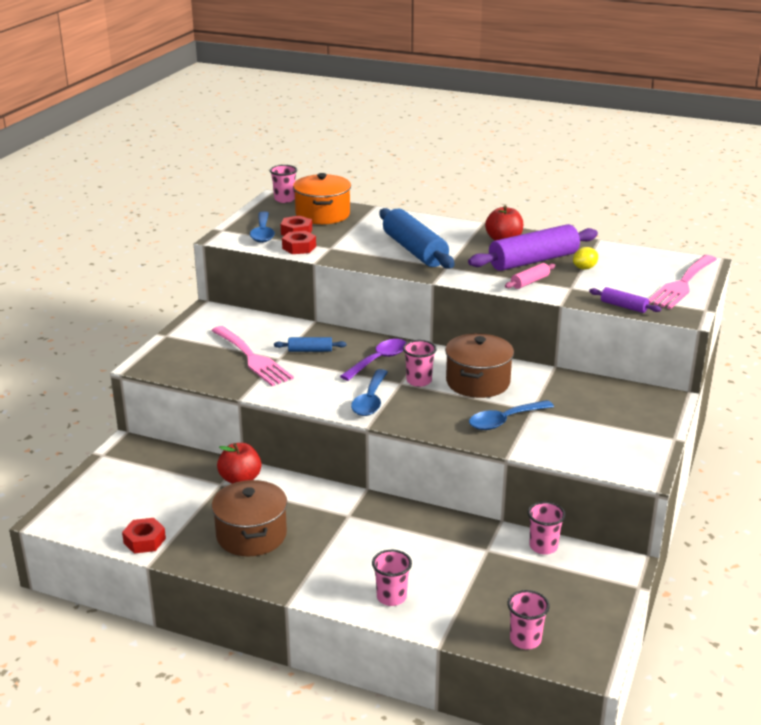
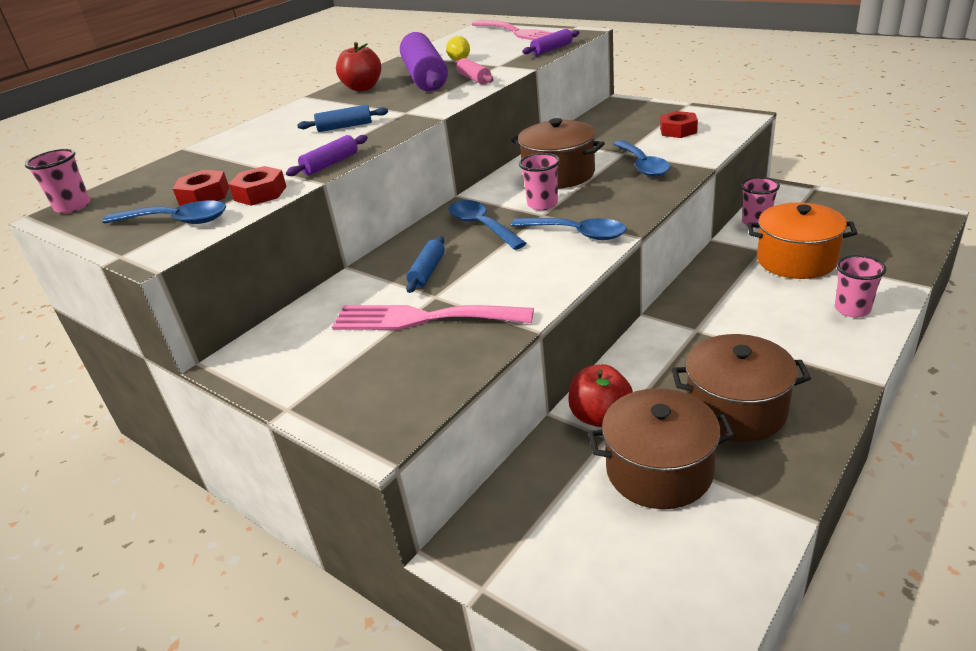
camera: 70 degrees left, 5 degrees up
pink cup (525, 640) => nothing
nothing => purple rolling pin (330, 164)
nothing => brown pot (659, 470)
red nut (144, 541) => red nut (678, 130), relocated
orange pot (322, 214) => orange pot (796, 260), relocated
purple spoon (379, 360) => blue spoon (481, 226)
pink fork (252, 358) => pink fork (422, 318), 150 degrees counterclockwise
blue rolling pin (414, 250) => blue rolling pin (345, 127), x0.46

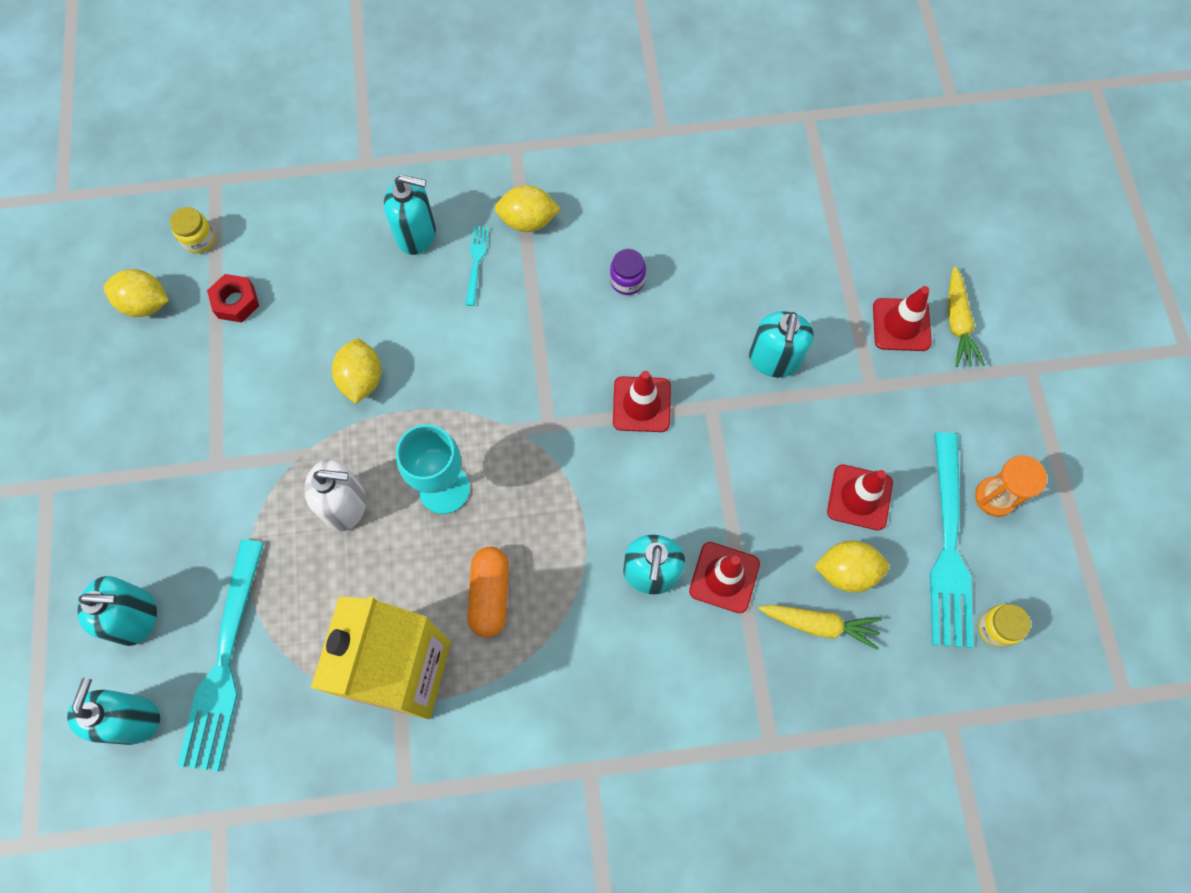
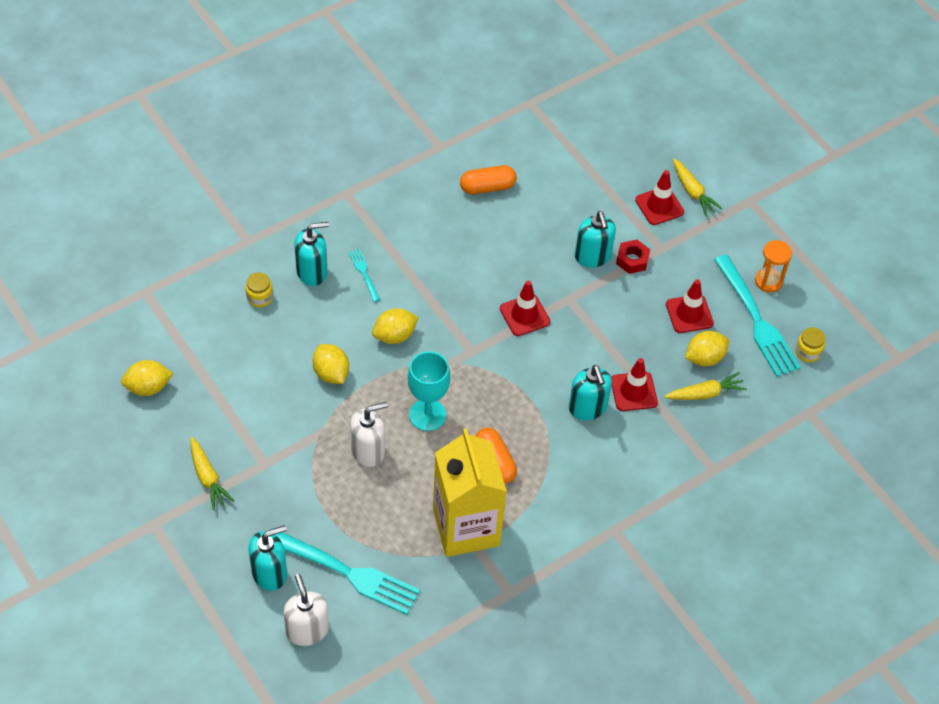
camera: 30 degrees left, 15 degrees down
purple jar (627, 280) => nothing
nothing => yellow carrot (208, 478)
nothing => orange capsule (487, 187)
yellow jar (199, 239) => yellow jar (260, 297), relocated
red nut (236, 302) => red nut (632, 260), relocated
yellow lemon (528, 221) => yellow lemon (394, 335), relocated
turquoise soap dispenser (133, 719) => white soap dispenser (307, 630)
turquoise fork (224, 662) => turquoise fork (346, 572), 45 degrees counterclockwise

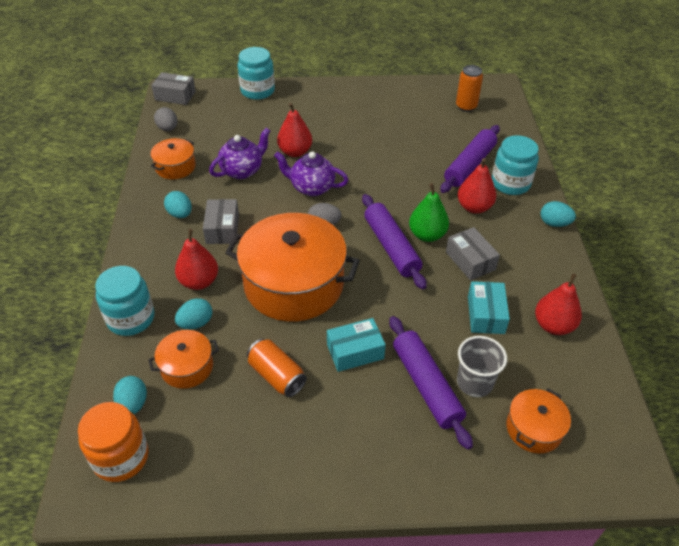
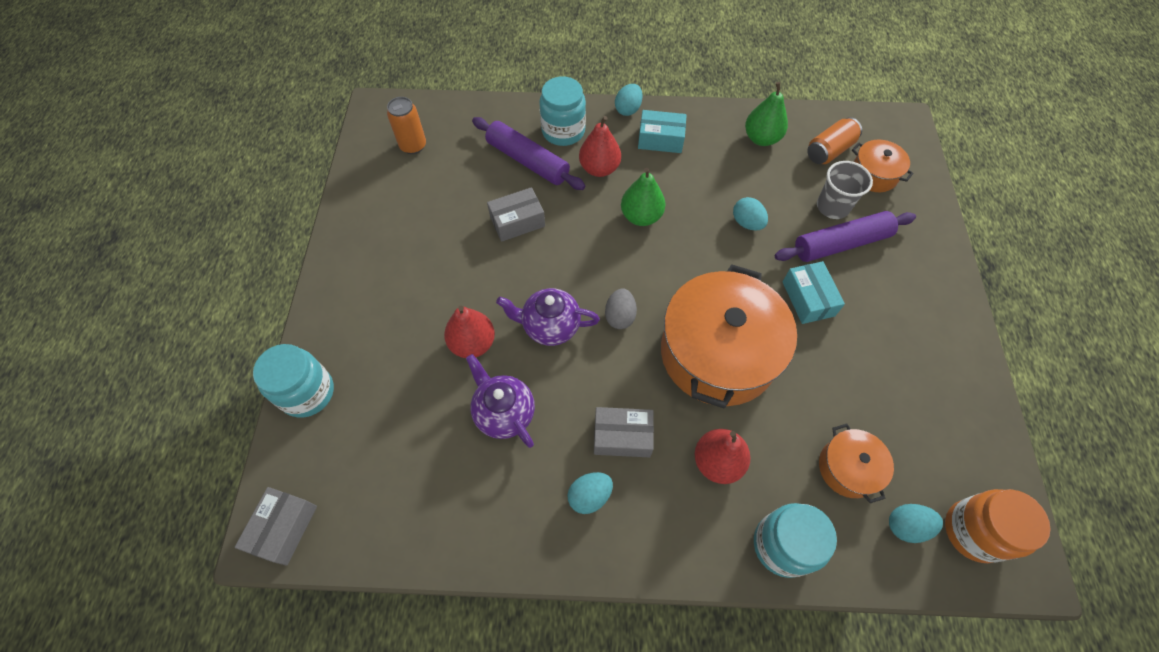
camera: 85 degrees left, 15 degrees up
orange pot (175, 167) => nothing
grey egg (168, 128) => nothing
purple rolling pin (391, 247) => nothing
turquoise egg (196, 323) => turquoise egg (747, 223), relocated
orange can (276, 376) => orange can (829, 150), relocated
grey box (470, 261) => grey box (517, 221), relocated
turquoise box (486, 314) => turquoise box (660, 139), relocated
red pear (553, 325) => green pear (761, 138)
purple teapot (311, 188) => purple teapot (550, 326), 75 degrees clockwise

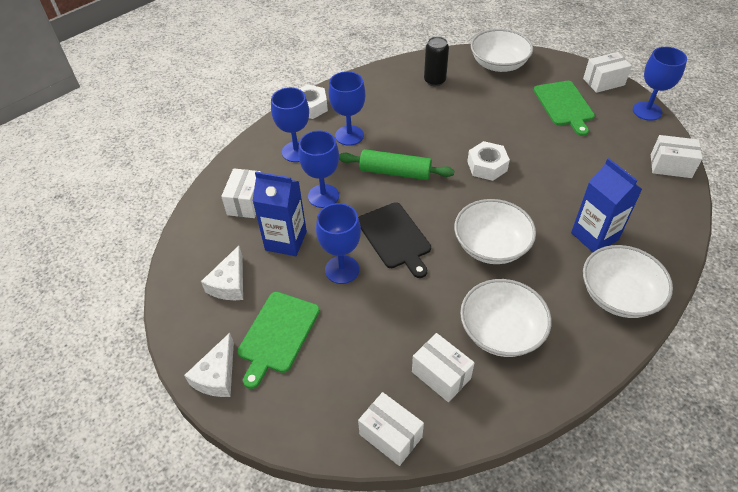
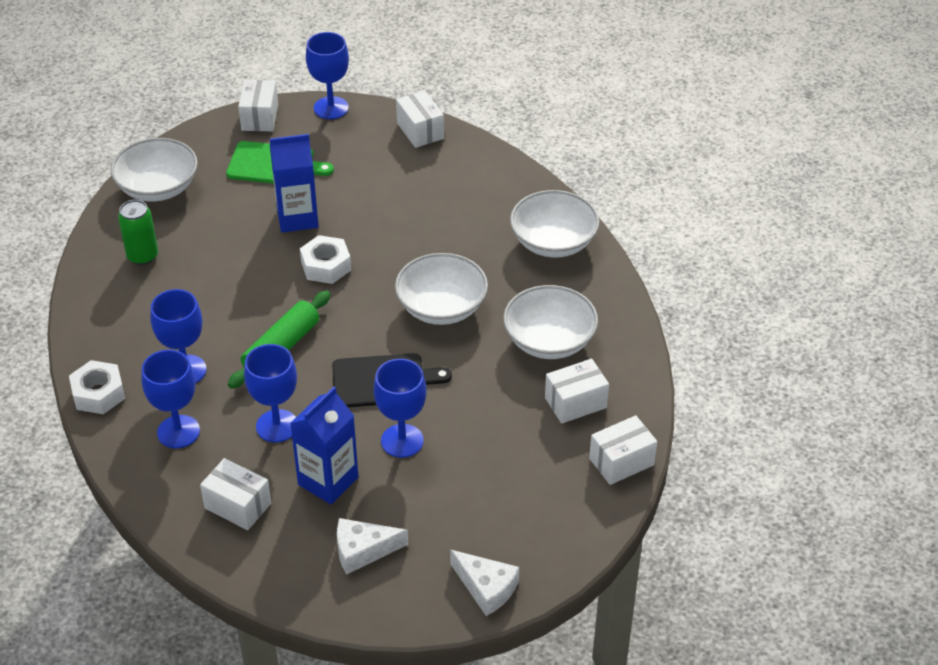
camera: 70 degrees left, 5 degrees down
green cutting board (277, 334) => nothing
blue carton (594, 236) => blue carton (297, 218), relocated
black can (434, 81) => green can (142, 256)
white cheese (229, 283) => white cheese (363, 550), 135 degrees clockwise
white box (670, 166) => white box (420, 131), 60 degrees counterclockwise

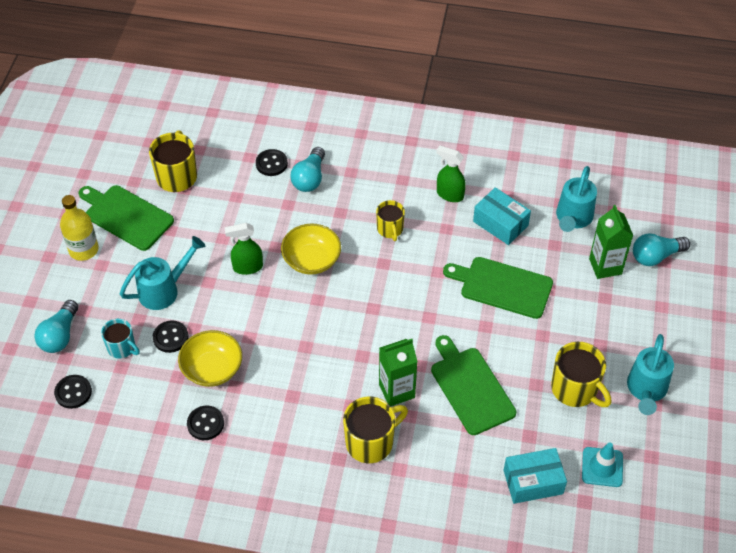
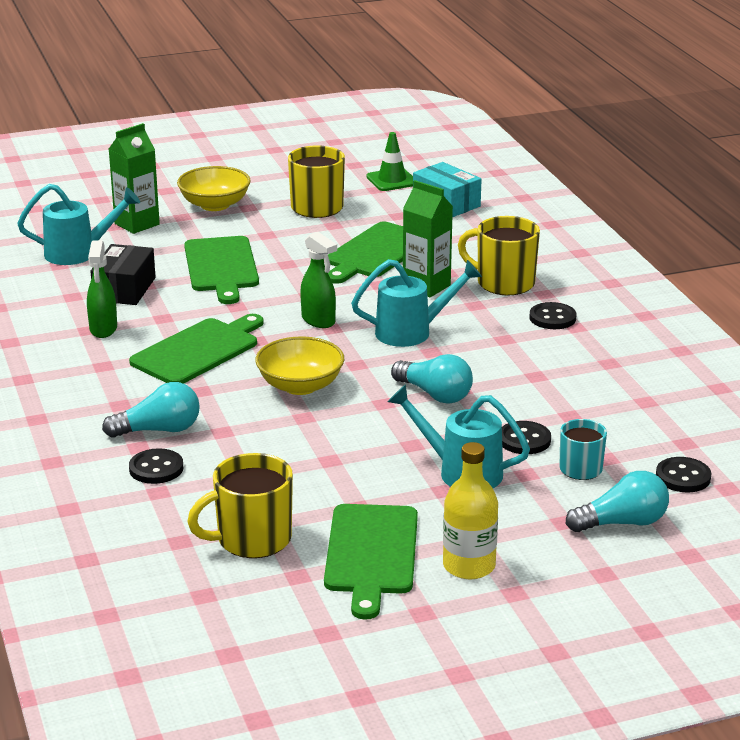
camera: 120 degrees left, 25 degrees down
yellow bowl (212, 369) => yellow bowl (215, 205), relocated
black button (205, 424) => black button (552, 318), relocated
green spray bottle (247, 267) => green spray bottle (318, 321), relocated
turquoise watering can (646, 390) => turquoise watering can (411, 332), relocated
turquoise light bulb (655, 256) => turquoise light bulb (435, 394), relocated
yellow mug (390, 229) => green cutting board (198, 350)
turquoise box (500, 223) => black box (124, 289)
turquoise traffic cone (602, 467) => green traffic cone (392, 180)

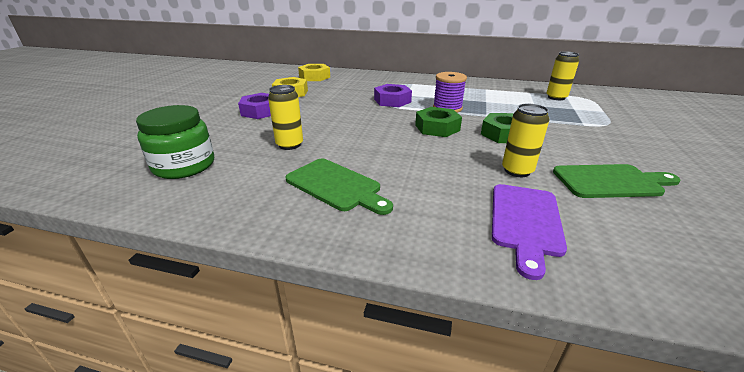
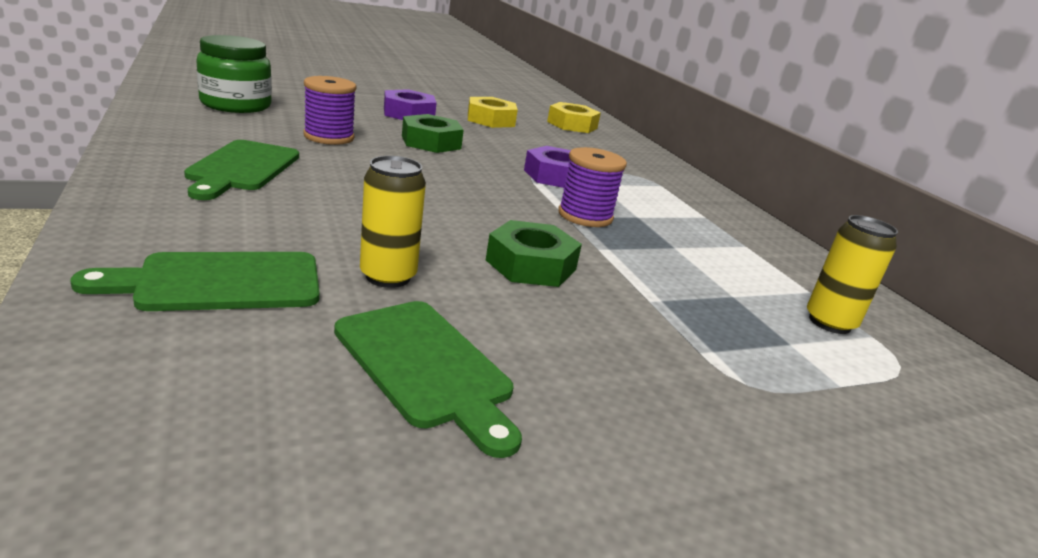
camera: 50 degrees right, 5 degrees down
green nut (437, 128) => green nut (431, 142), relocated
yellow can (289, 145) => purple spool (329, 137)
purple cutting board (525, 222) => green cutting board (219, 282)

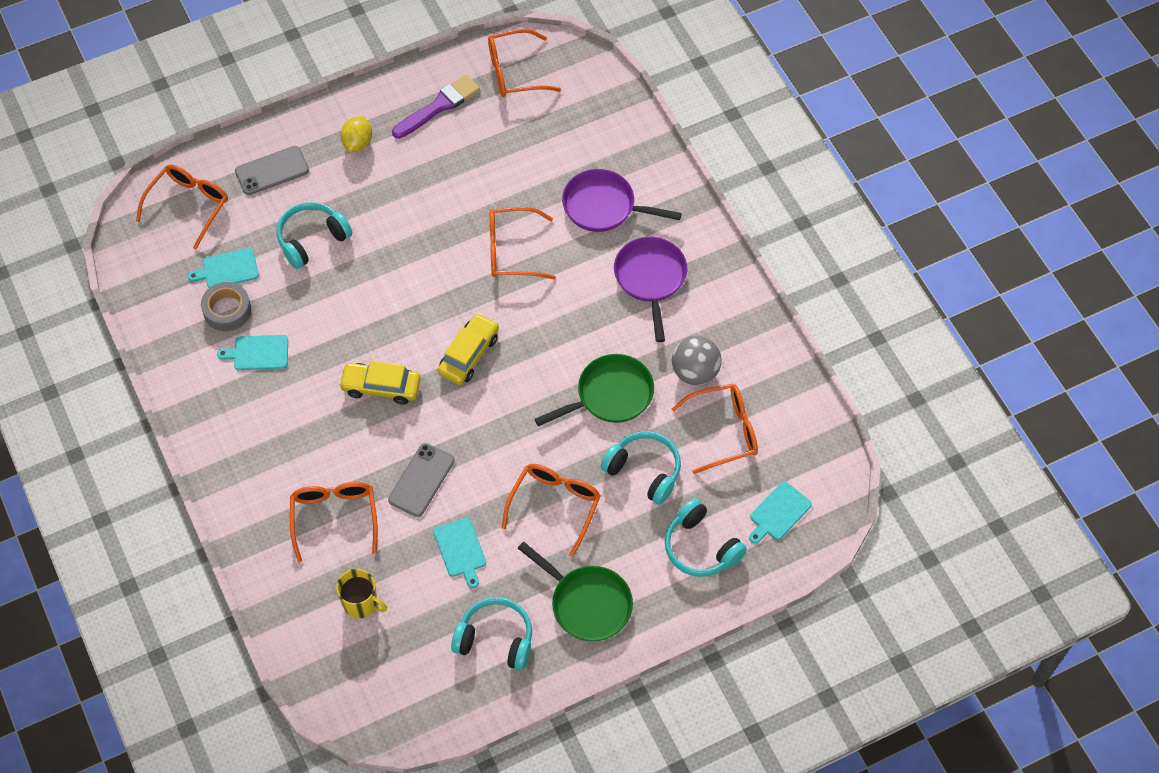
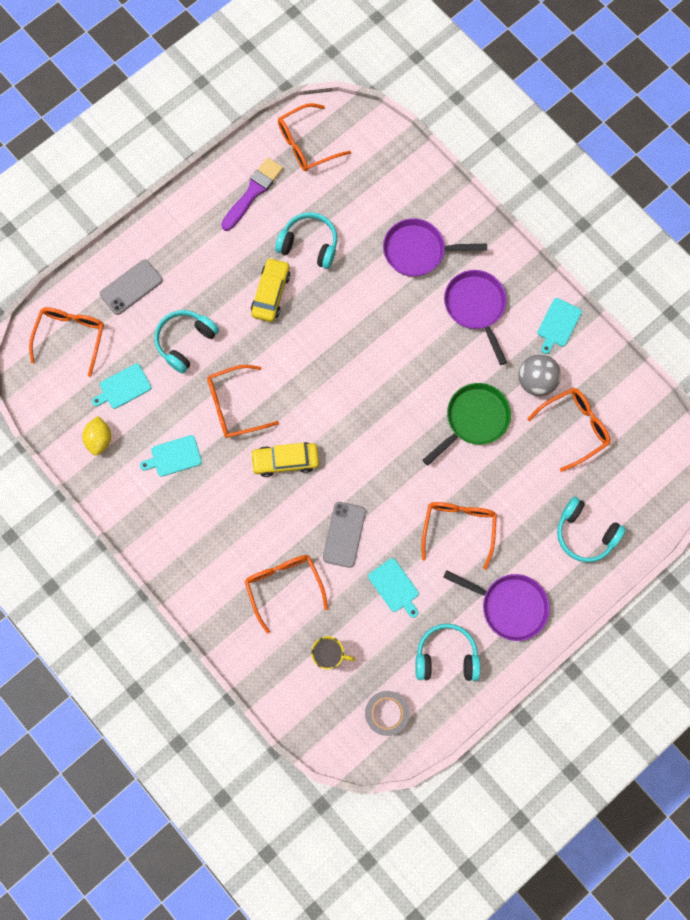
camera: 15 degrees left, 15 degrees up
grey tape (227, 310) => grey tape (386, 713), relocated
yellow lemon (358, 143) => yellow lemon (99, 439), relocated
yellow car (469, 354) => yellow car (271, 293), relocated
orange glasses (511, 251) => orange glasses (234, 406), relocated
turquoise headphones (644, 471) => turquoise headphones (309, 245), relocated
turquoise cutting board (778, 513) => turquoise cutting board (558, 324), relocated
green pan (587, 603) => purple pan (509, 606)

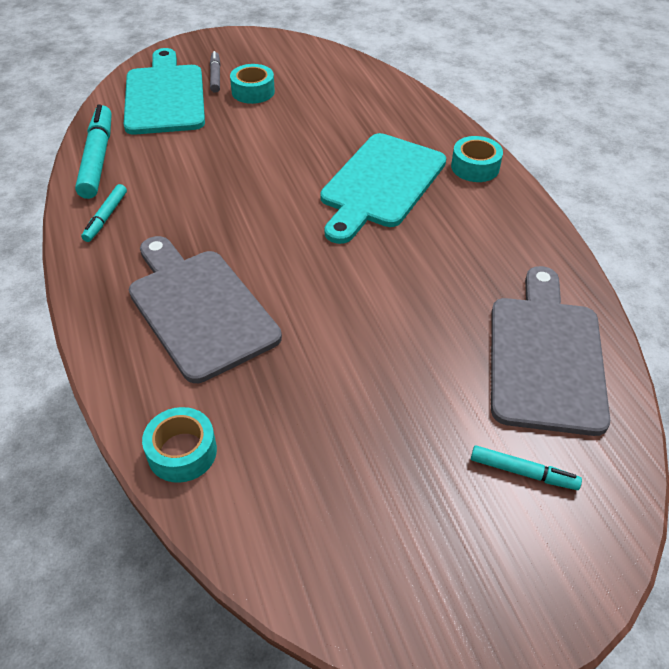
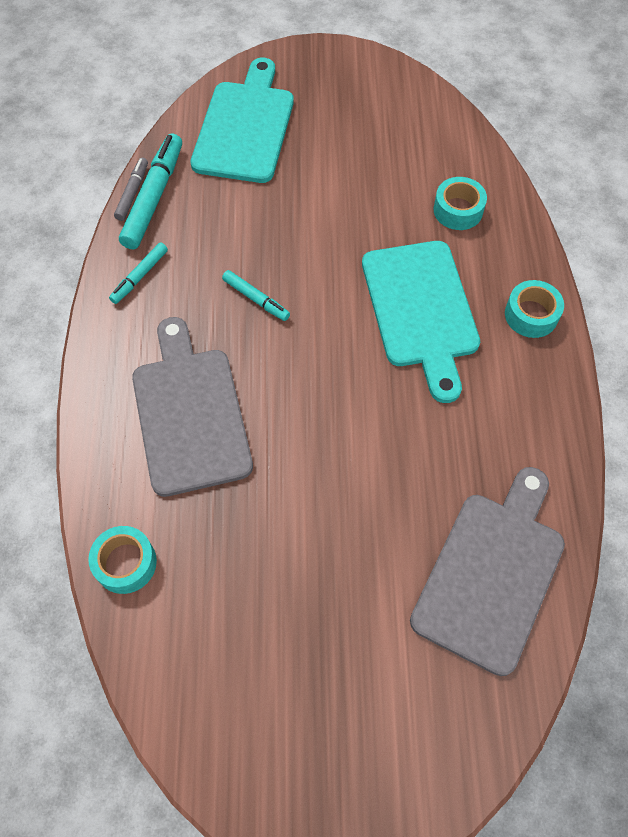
camera: 20 degrees right, 15 degrees up
grey marker (215, 76) => grey marker (132, 193), relocated
turquoise tape (253, 91) => turquoise tape (458, 210), relocated
turquoise marker (523, 472) => turquoise marker (256, 299), relocated
turquoise cutting board (380, 184) => turquoise cutting board (421, 310), 60 degrees counterclockwise

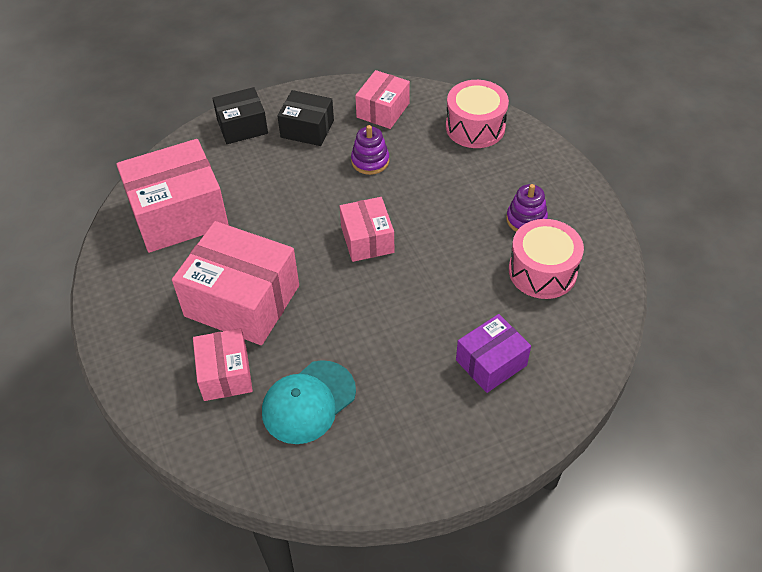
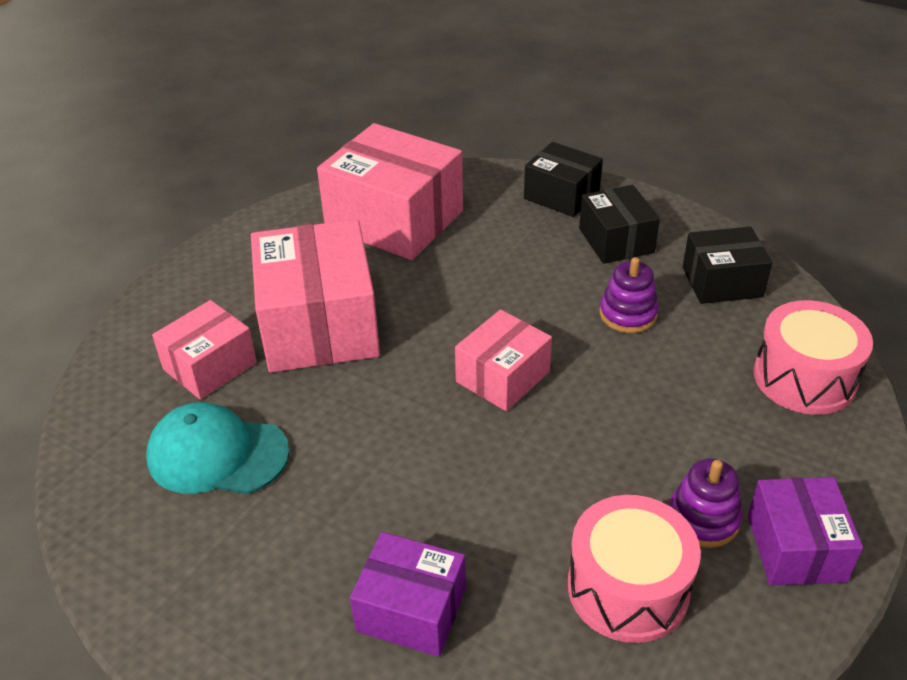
camera: 55 degrees right, 10 degrees down
nothing => purple box (795, 548)
pink box (383, 110) => black box (722, 282)

